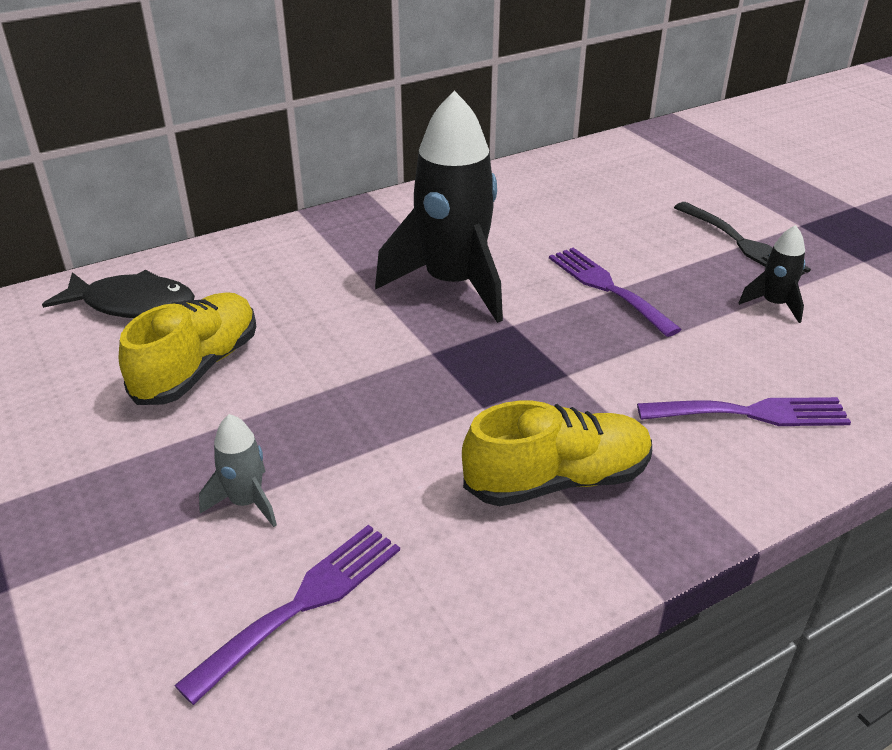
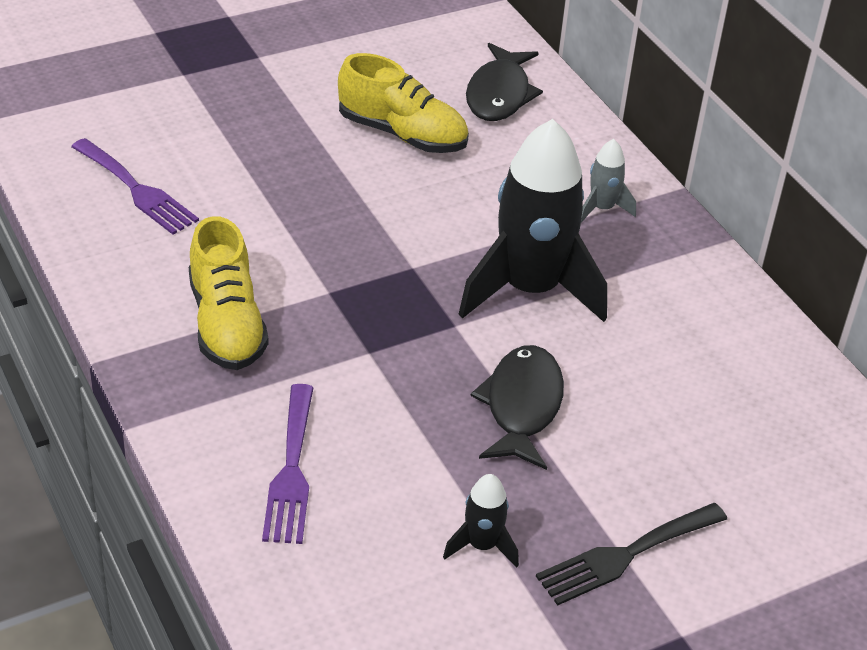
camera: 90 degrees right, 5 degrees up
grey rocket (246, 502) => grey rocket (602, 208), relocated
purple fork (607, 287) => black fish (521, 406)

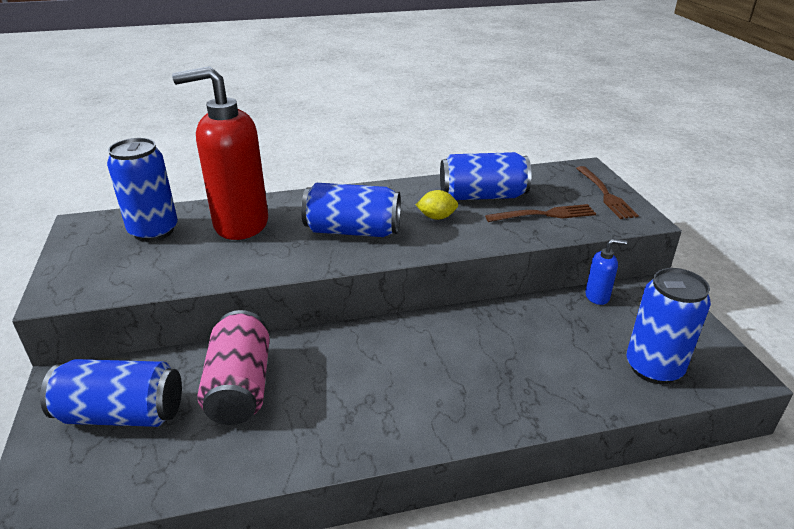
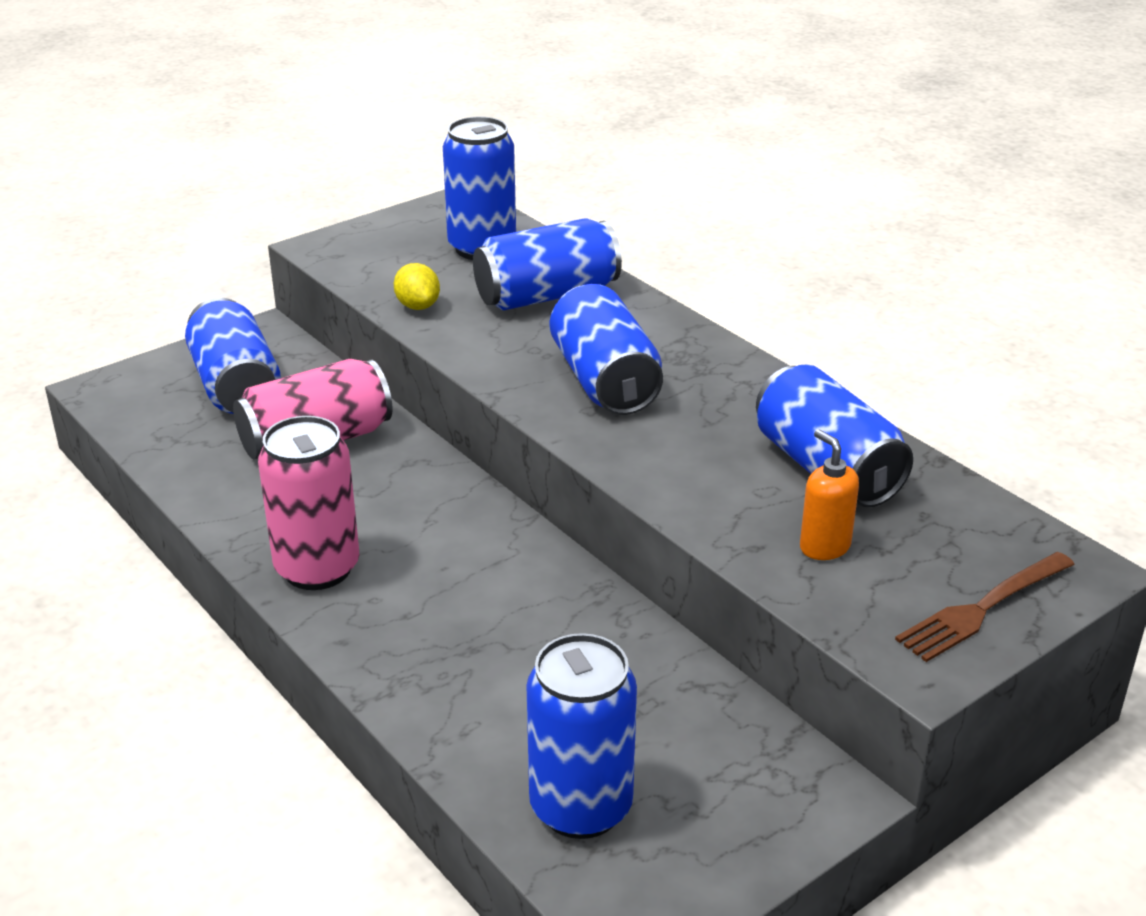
camera: 65 degrees right, 0 degrees up
blue soap dispenser (597, 296) => nothing
nothing => pink can (317, 568)
yellow lemon (437, 217) => yellow lemon (418, 306), relocated
red soap dispenser (240, 224) => blue can (547, 295)
brown fork (544, 214) => orange soap dispenser (824, 547)

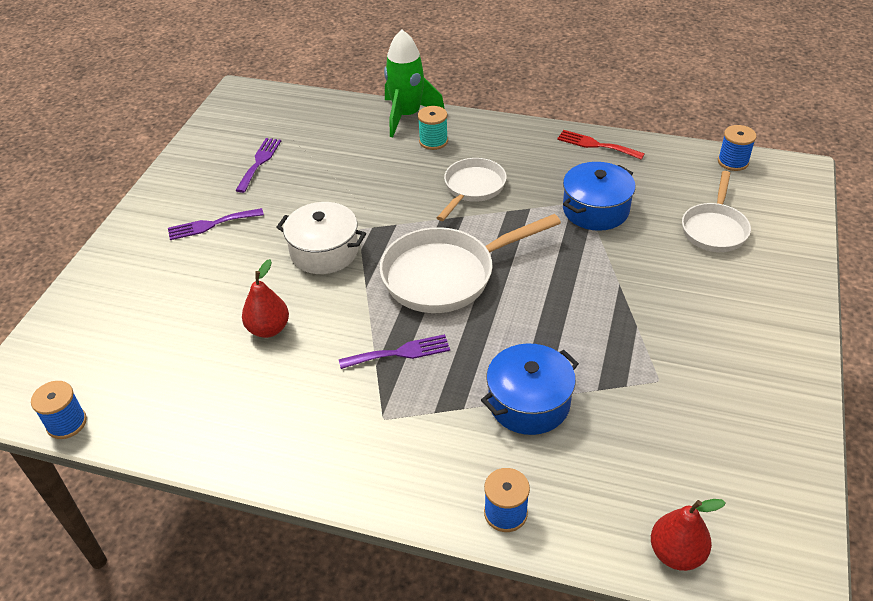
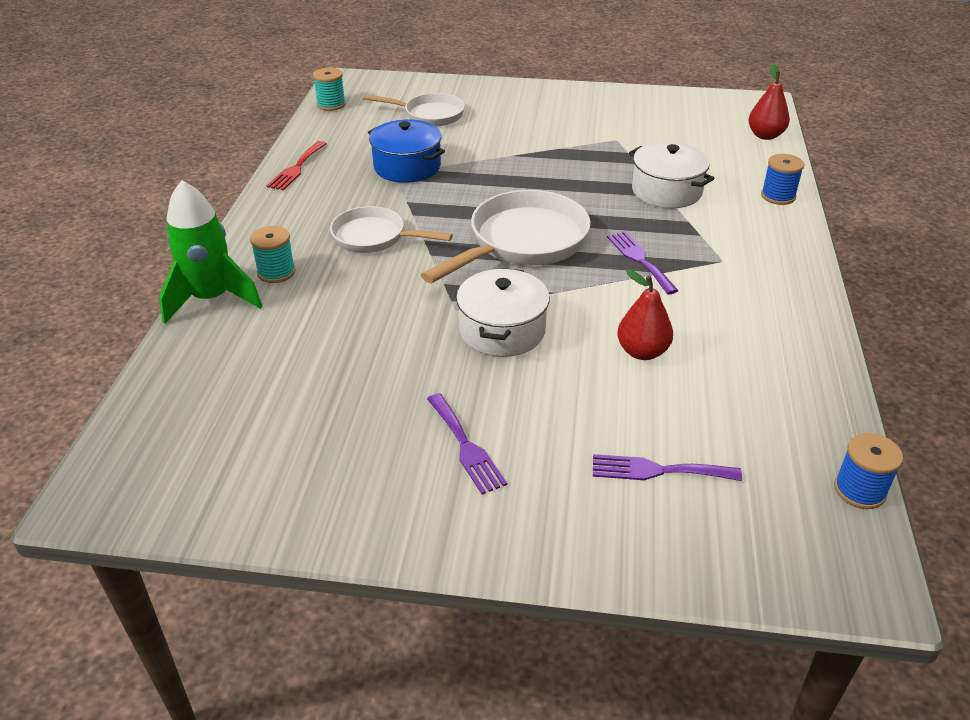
camera: 100 degrees left, 5 degrees down
purple fork (259, 162) => purple fork (657, 470), relocated
blue pot (529, 402) => white pot (666, 191)
blue spool (733, 162) => turquoise spool (331, 104)
white pan (446, 275) => white pan (522, 243), 105 degrees counterclockwise

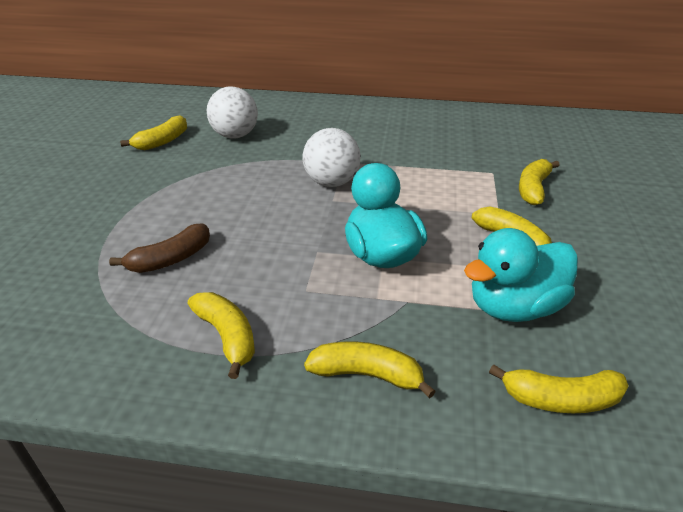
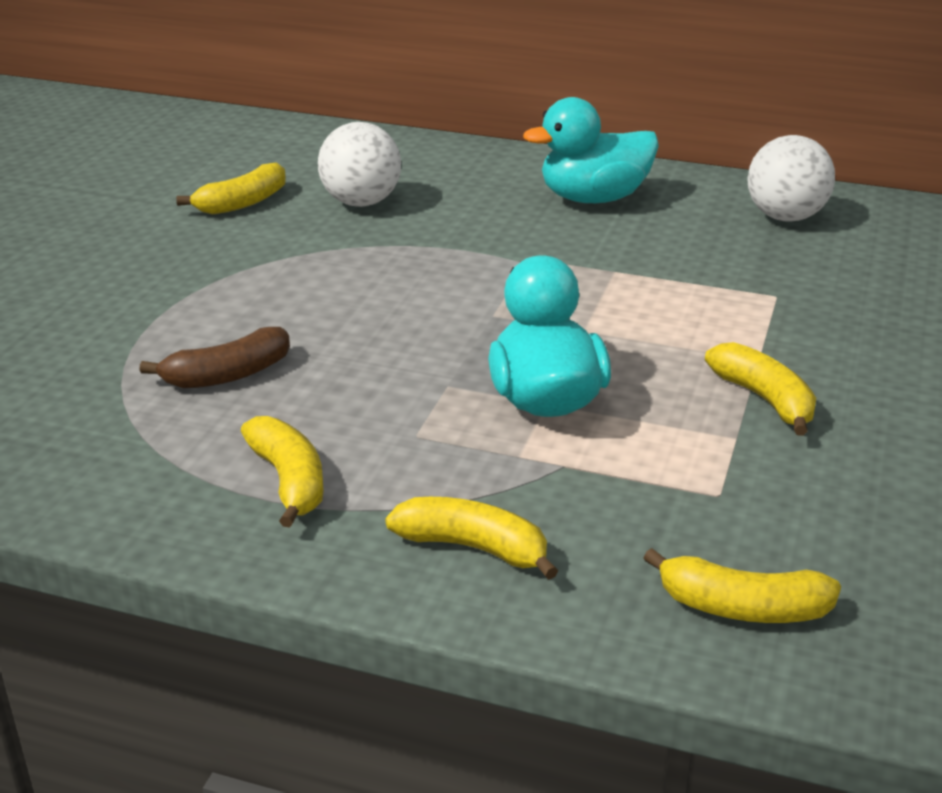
camera: 10 degrees right, 5 degrees down
yellow banana (533, 189) => nothing
white ball (331, 182) => white ball (785, 217), relocated
turquoise duck (514, 307) => turquoise duck (593, 198), relocated

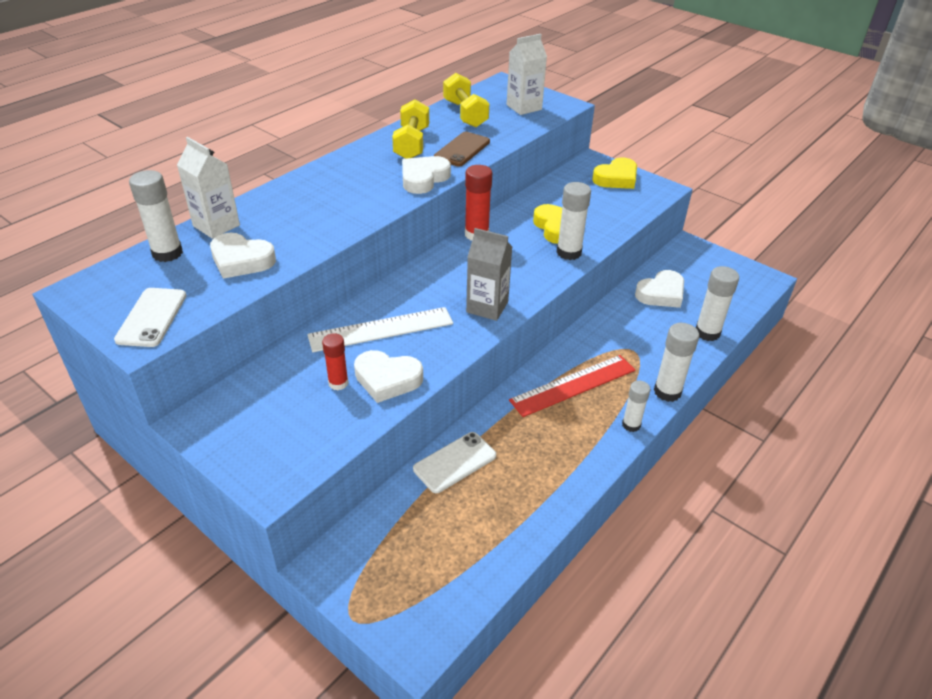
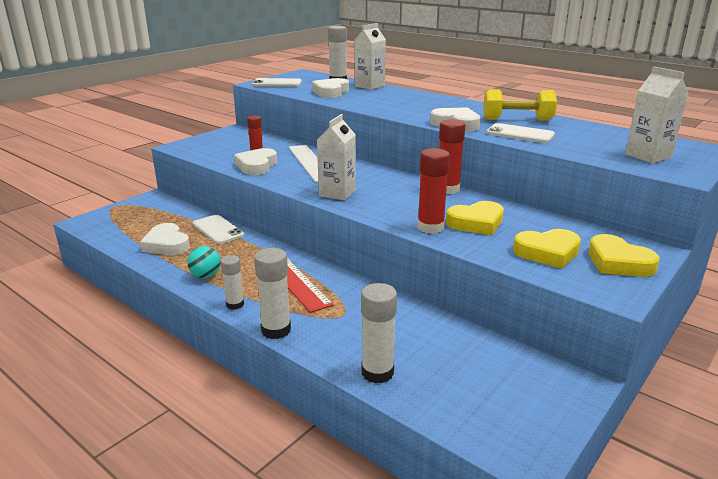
camera: 90 degrees right, 15 degrees down
yellow dumbbell (465, 114) => nothing
nothing => turquoise ball (206, 276)
nothing => yellow heart (547, 252)
white heart (661, 293) => white heart (167, 244), relocated
brown phone (462, 149) => white phone (520, 134)
grey carton (487, 307) => white carton (337, 193)
white glue stick (569, 252) => red glue stick (430, 227)

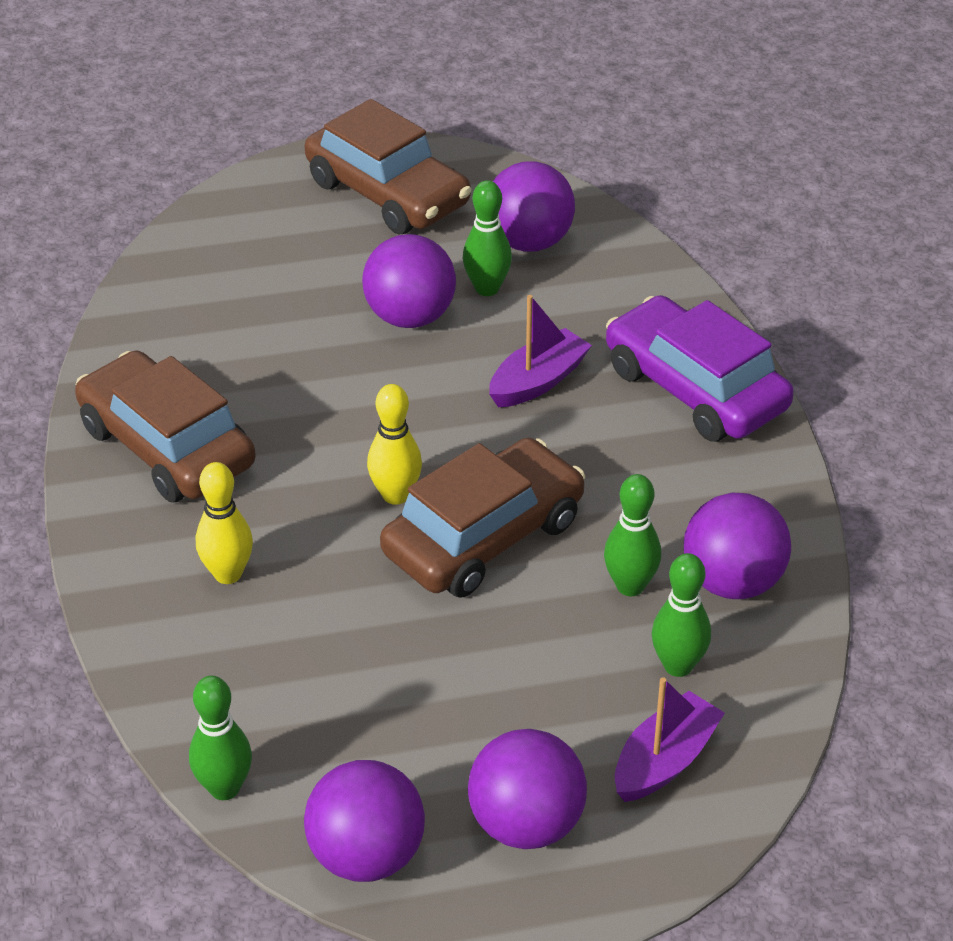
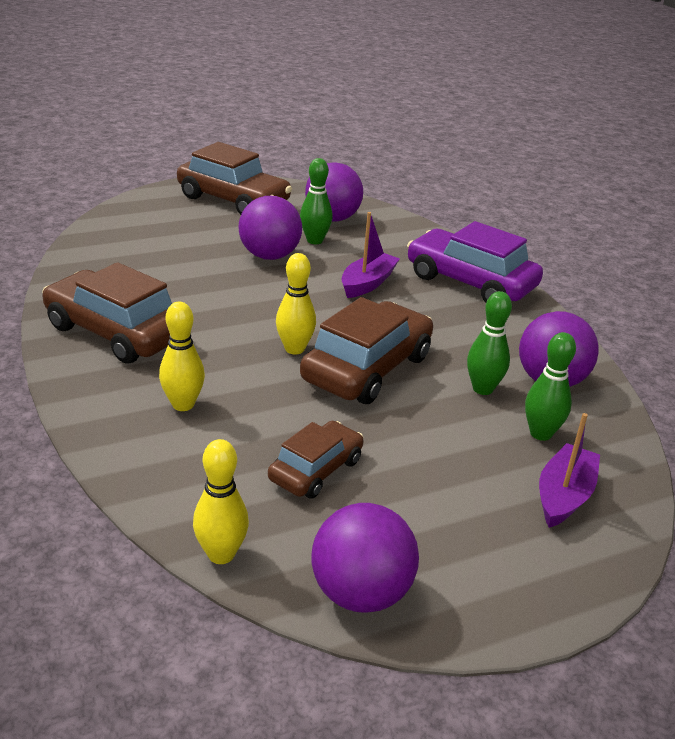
camera: 15 degrees left, 10 degrees down
purple ball (526, 824) => nothing
nothing => brown car (315, 470)
green bowling pin (224, 788) => yellow bowling pin (221, 554)

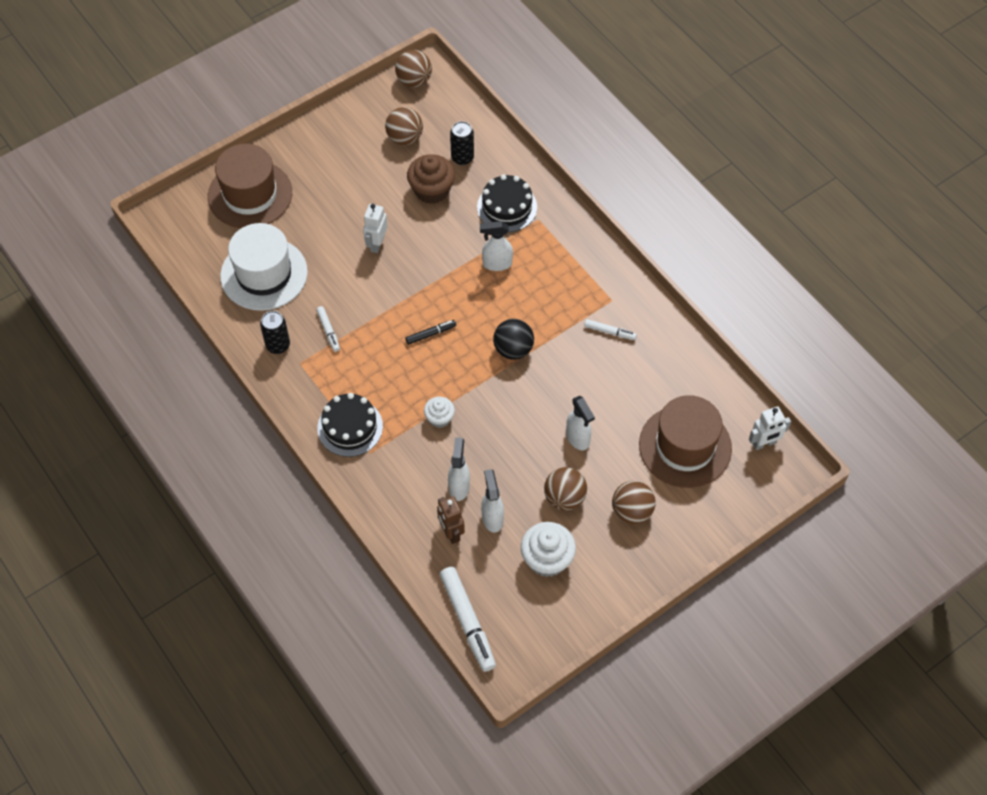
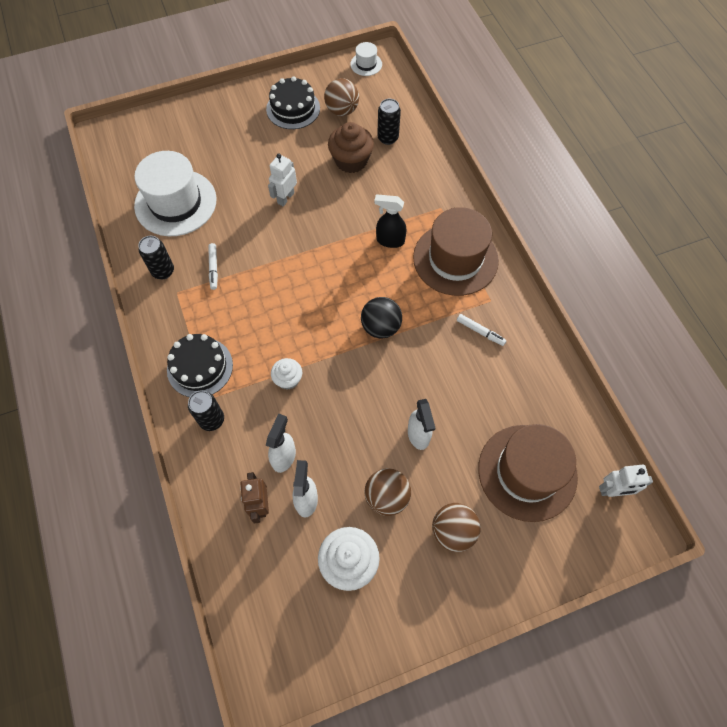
camera: 15 degrees right, 5 degrees up
black marker (430, 334) => nothing
white marker (468, 621) => nothing
nothing => black can (212, 420)
brown hat (250, 194) => brown hat (455, 259), relocated
black cake (507, 207) => black cake (293, 108), relocated
brown ball (414, 80) => white hat (366, 64)
white spray bottle (496, 264) => black spray bottle (390, 240)

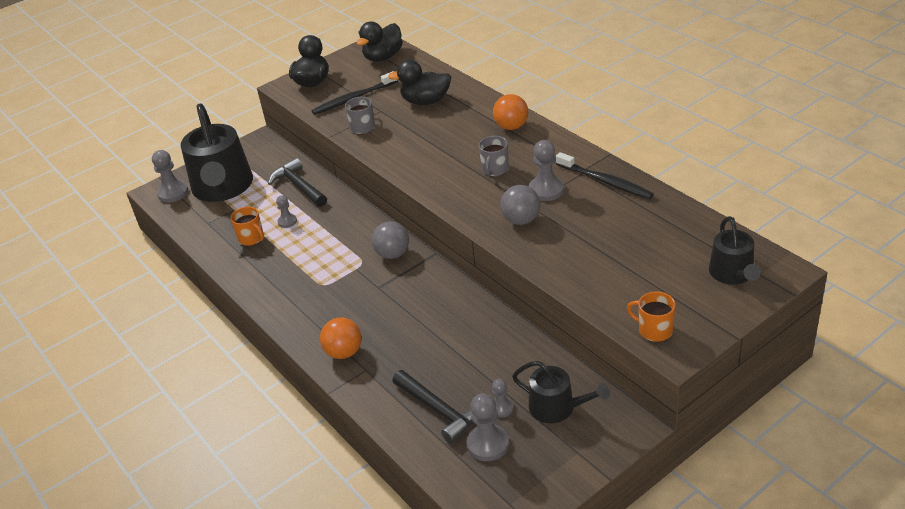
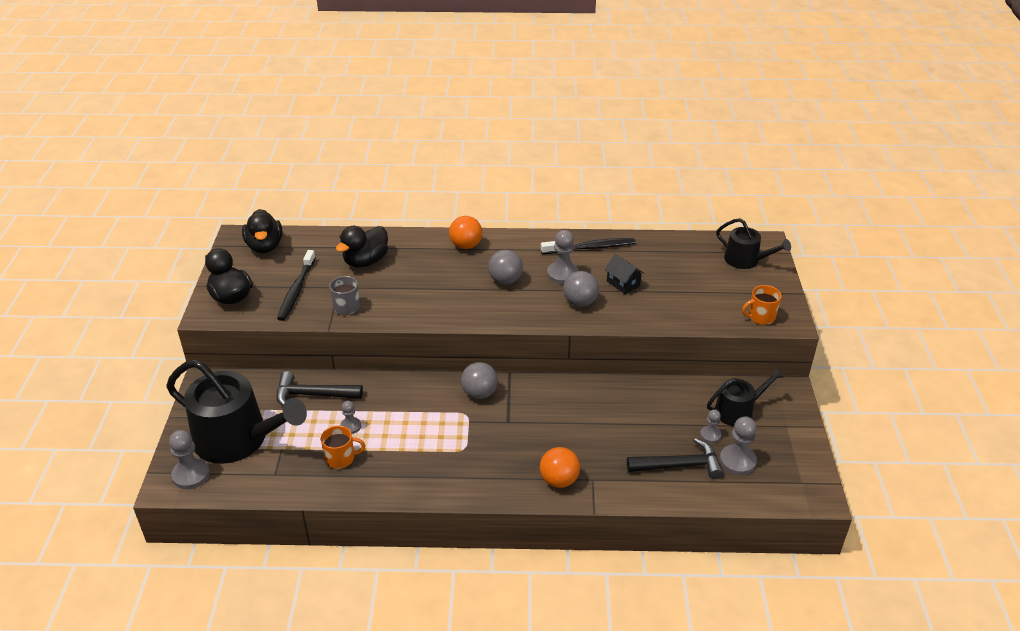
camera: 55 degrees left, 0 degrees up
nothing => black house (623, 283)
grey mug (495, 170) => grey ball (505, 280)

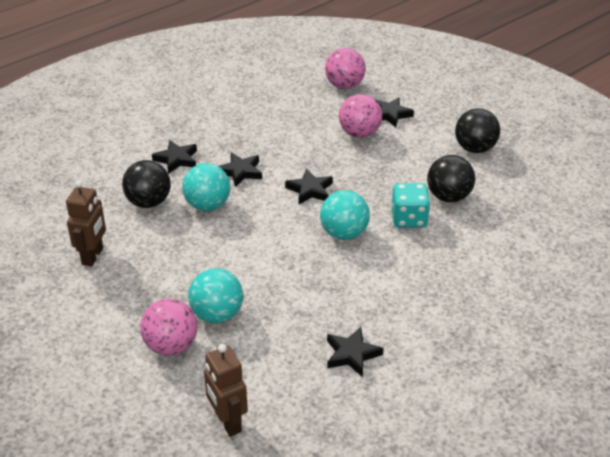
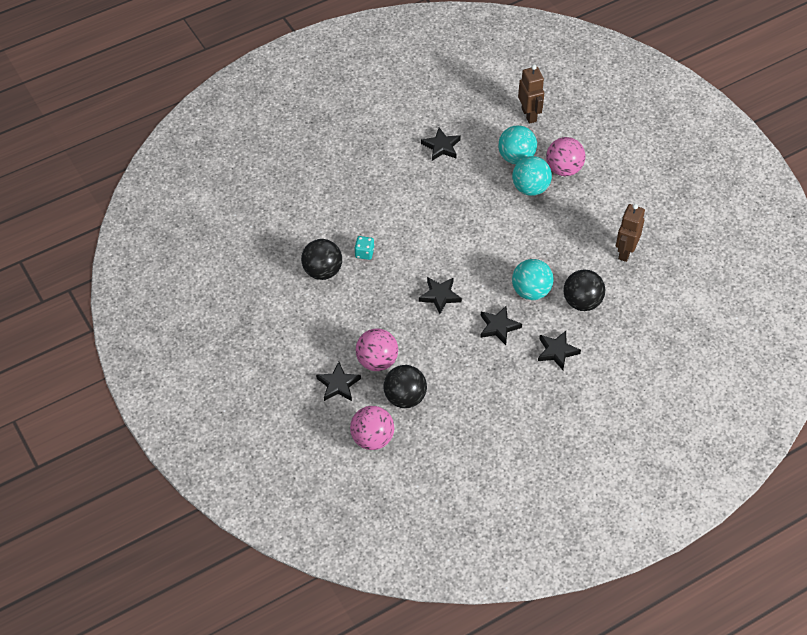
camera: 170 degrees left, 15 degrees up
turquoise ball (344, 234) => turquoise ball (516, 157), relocated
black ball (475, 149) => black ball (405, 397), relocated
turquoise dice (409, 219) => turquoise dice (364, 253), x0.61

